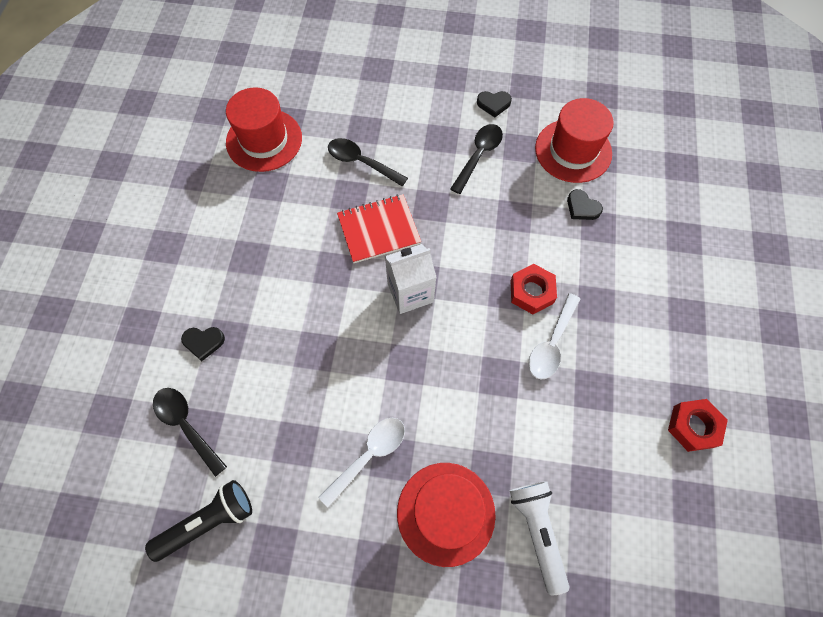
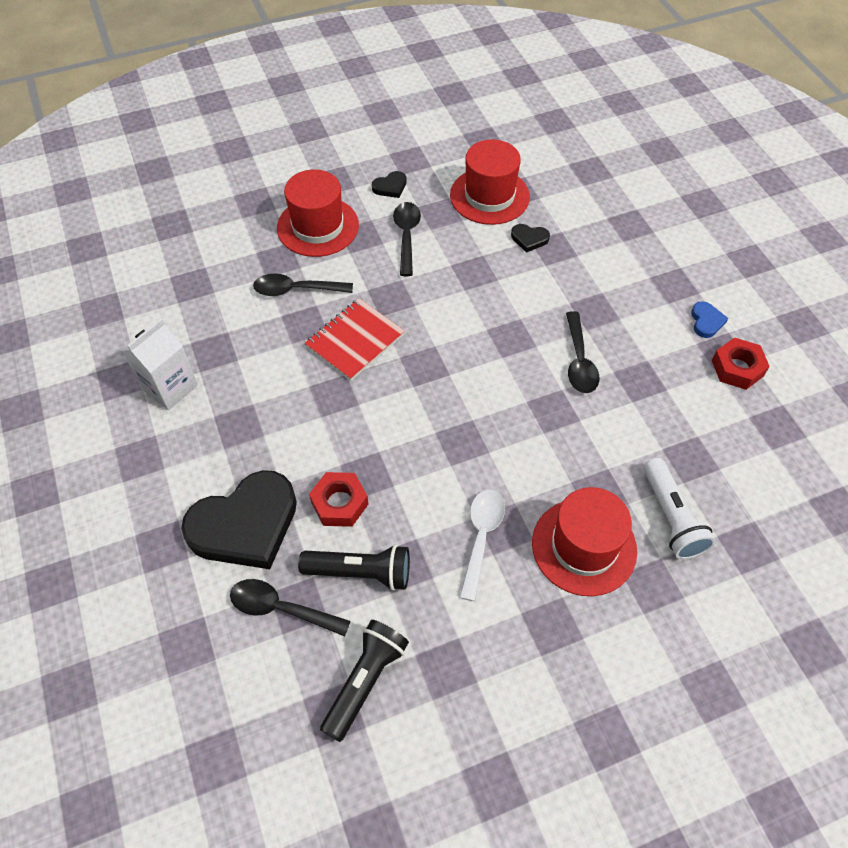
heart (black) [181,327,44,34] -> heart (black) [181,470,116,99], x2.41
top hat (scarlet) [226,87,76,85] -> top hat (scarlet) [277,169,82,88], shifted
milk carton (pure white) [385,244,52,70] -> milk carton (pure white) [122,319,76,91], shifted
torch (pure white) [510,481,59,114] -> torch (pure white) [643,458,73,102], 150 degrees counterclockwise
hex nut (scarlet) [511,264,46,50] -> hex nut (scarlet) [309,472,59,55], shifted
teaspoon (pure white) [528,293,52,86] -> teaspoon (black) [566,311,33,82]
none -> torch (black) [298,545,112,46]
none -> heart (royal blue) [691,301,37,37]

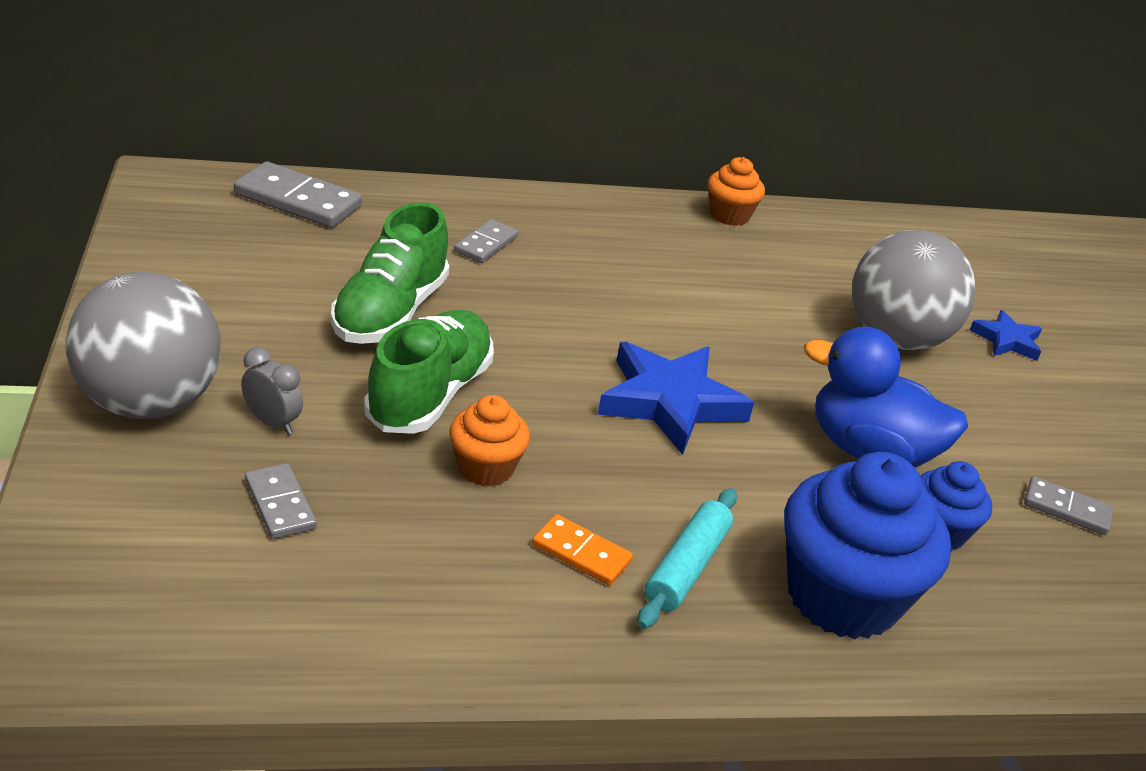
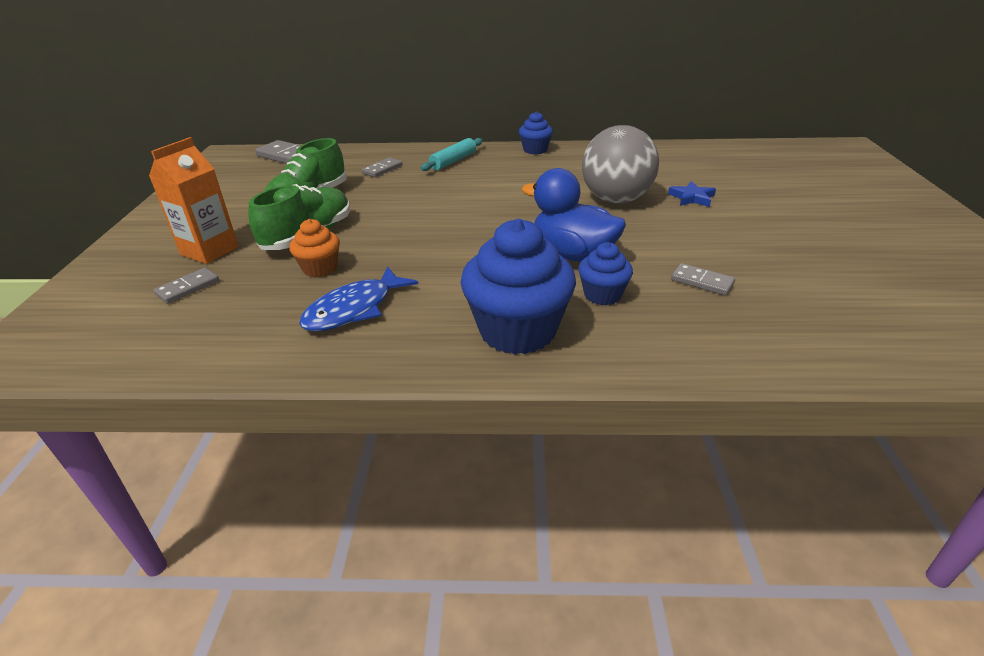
sphere (ash-grey) [66,272,155,147] -> none
bedside clock (ash-grey) [241,347,62,87] -> milk carton (orange) [149,137,89,127]
domino (ash-grey) [245,463,72,76] -> domino (ash-grey) [153,268,66,36], 60 degrees clockwise
domino (orange) [532,514,101,72] -> fish (royal blue) [299,267,119,65]
star shape (royal blue) [598,342,156,113] -> none
dough roller (aqua) [638,488,99,141] -> dough roller (aqua) [420,138,63,33], shifted
fairy cake (orange) [708,157,57,69] -> fairy cake (royal blue) [519,111,34,43]

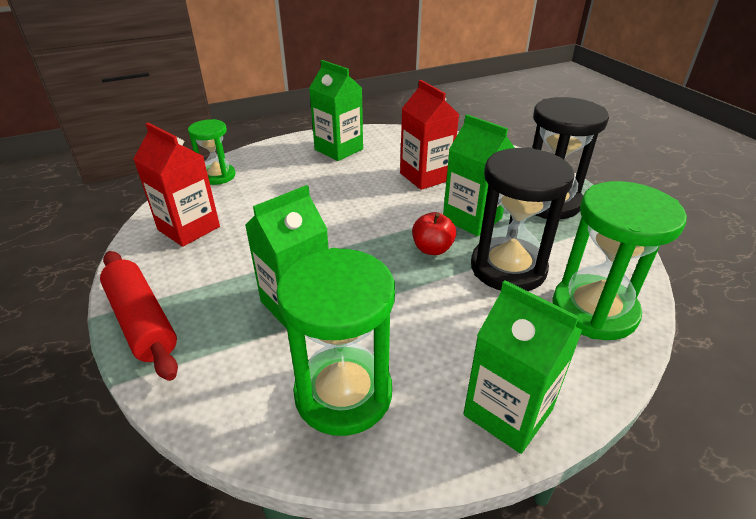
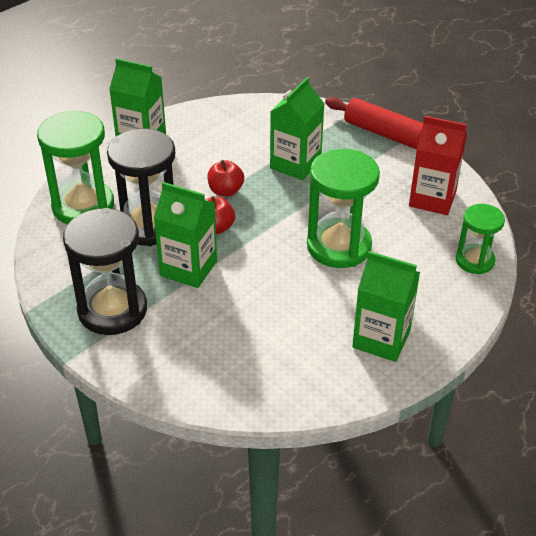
hourglass (green) [276,248,119,188] -> hourglass (green) [307,149,73,119], shifted
milk carton (scarlet) [400,80,59,110] -> none
none -> apple (scarlet) [207,160,37,37]

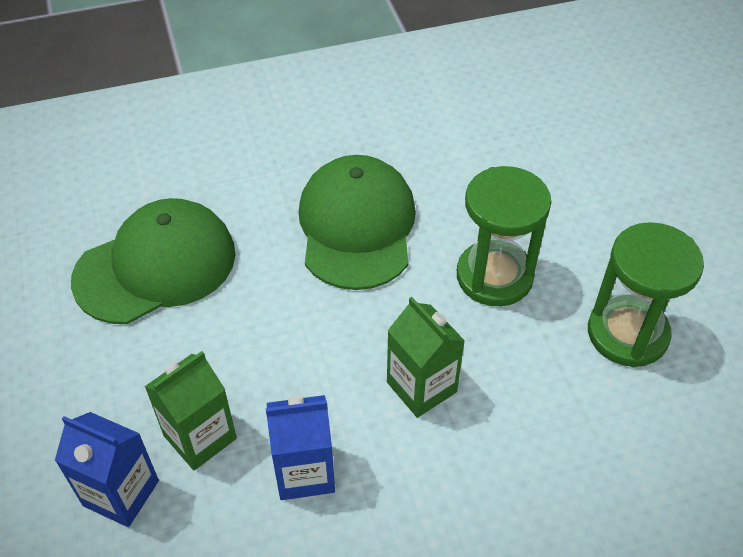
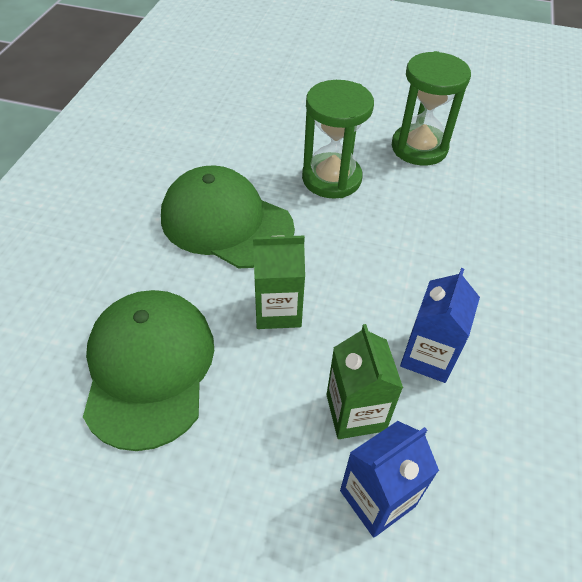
milk carton (green) [387,297,78,121] -> milk carton (green) [253,235,52,94], shifted

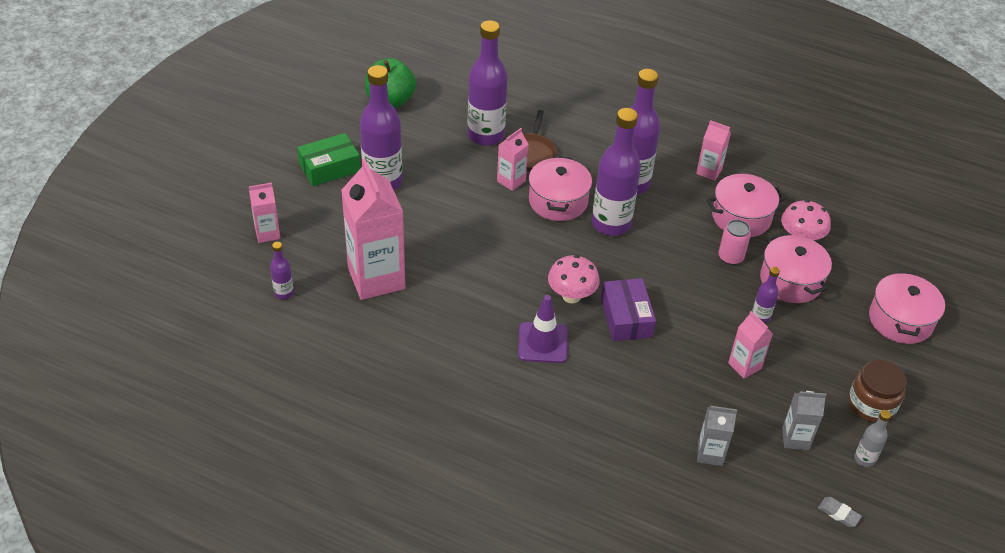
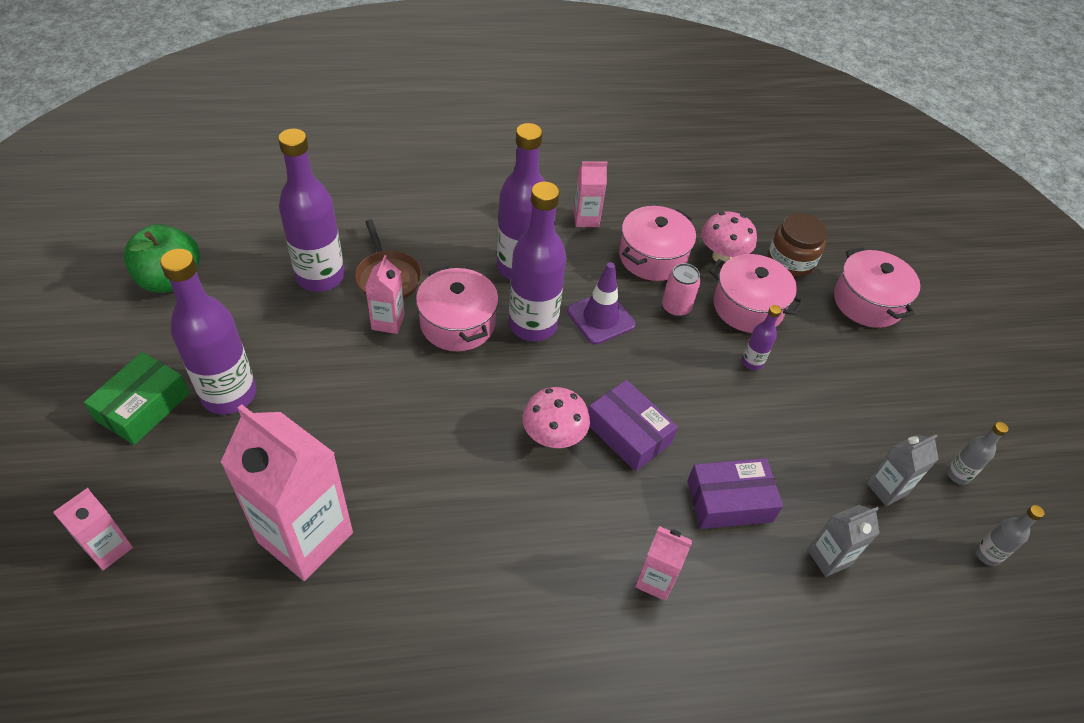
bottle (royal purple) [270,242,24,57] -> none
traffic cone (royal purple) [518,295,50,68] -> traffic cone (royal purple) [567,262,69,83], shifted
milk carton (rosy) [728,311,45,68] -> milk carton (rosy) [635,526,57,75], shifted
eraser (ash-grey) [818,497,44,30] -> bottle (ash-grey) [975,505,69,61]
preserve jar (dark brown) [848,360,58,62] -> preserve jar (dark brown) [768,213,59,64], shifted
none -> package (royal purple) [687,458,96,71]

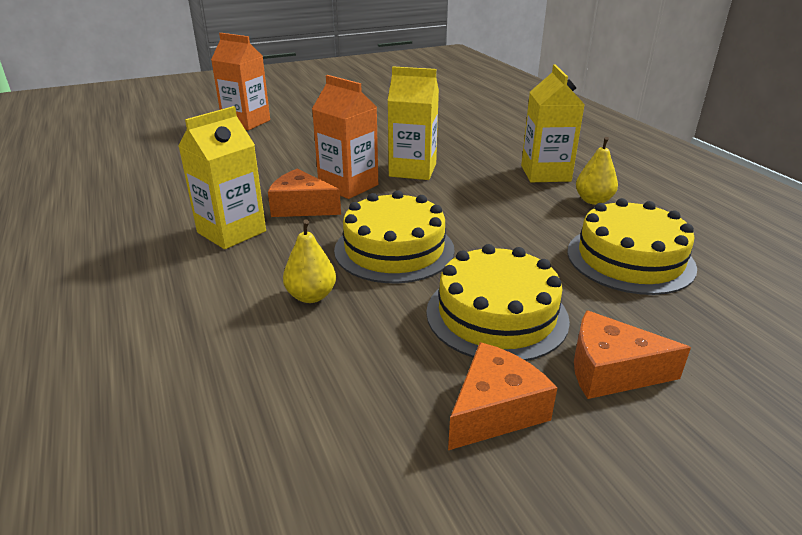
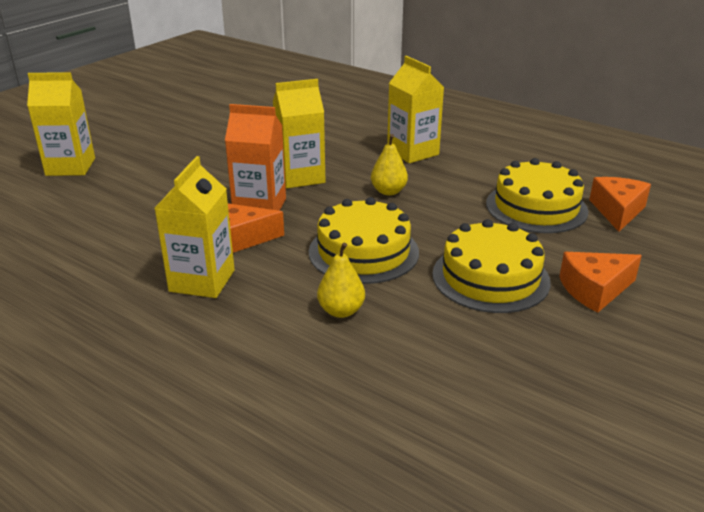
milk carton (orange) [211,33,59,97] -> milk carton (golden) [27,72,68,104]
cheese (orange) [448,342,109,108] -> cheese (orange) [589,177,62,55], shifted
toy pear (golden) [576,137,42,68] -> toy pear (golden) [371,134,37,61], shifted

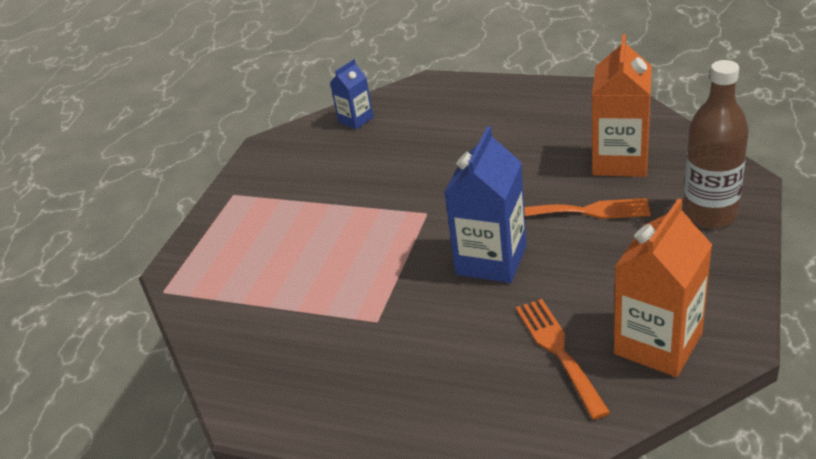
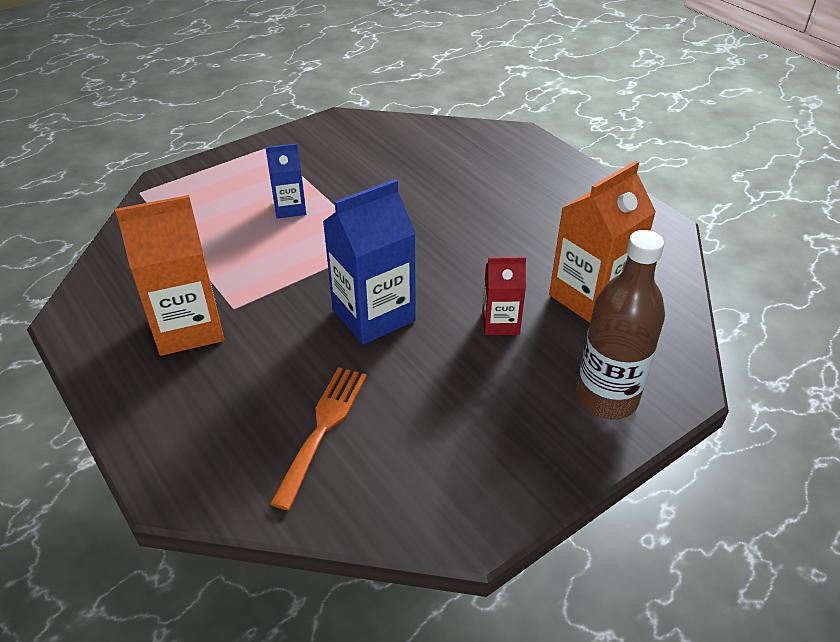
milk carton (royal blue) [330,59,44,70] -> milk carton (royal blue) [265,144,41,75], shifted
fork (orange) [524,198,127,21] -> milk carton (scarlet) [482,257,44,78]
milk carton (orange) [614,198,98,179] -> milk carton (orange) [115,195,109,161], shifted

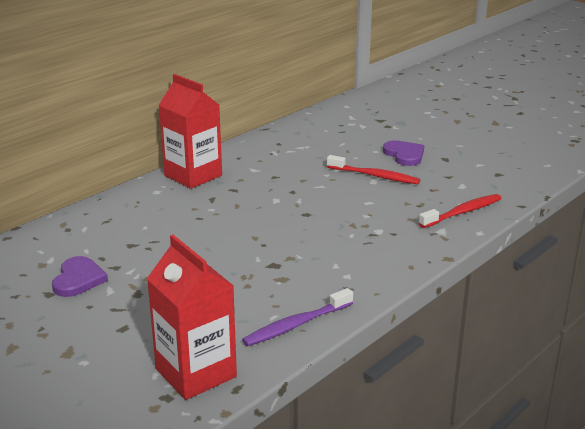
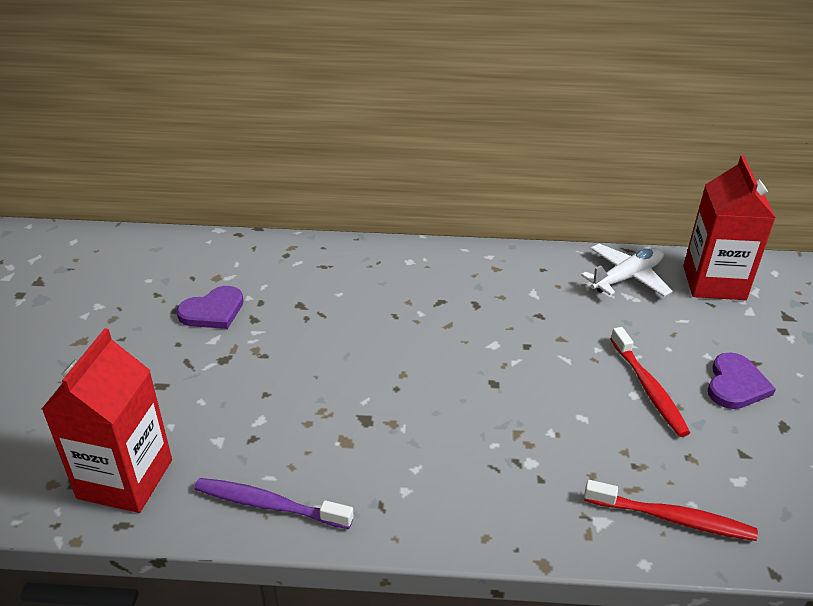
milk carton (scarlet) [159,74,63,115] -> milk carton (scarlet) [683,155,93,145], shifted
none -> toy plane (pure white) [581,244,91,53]

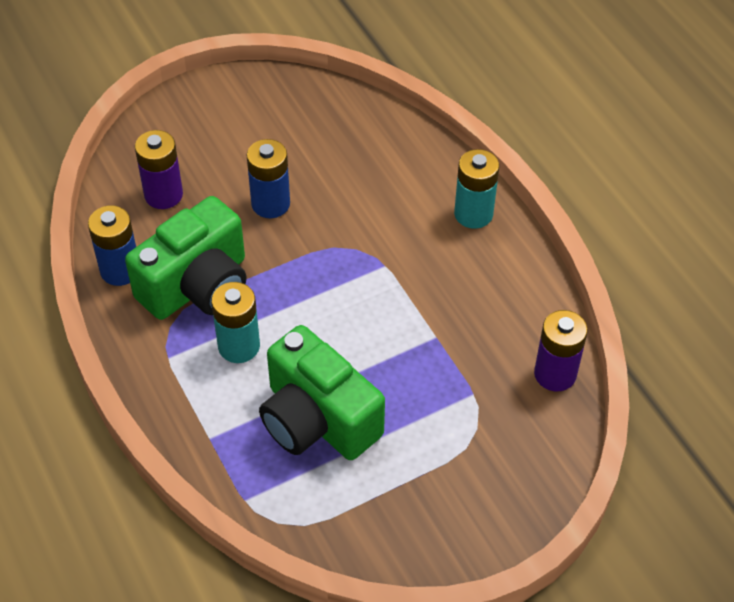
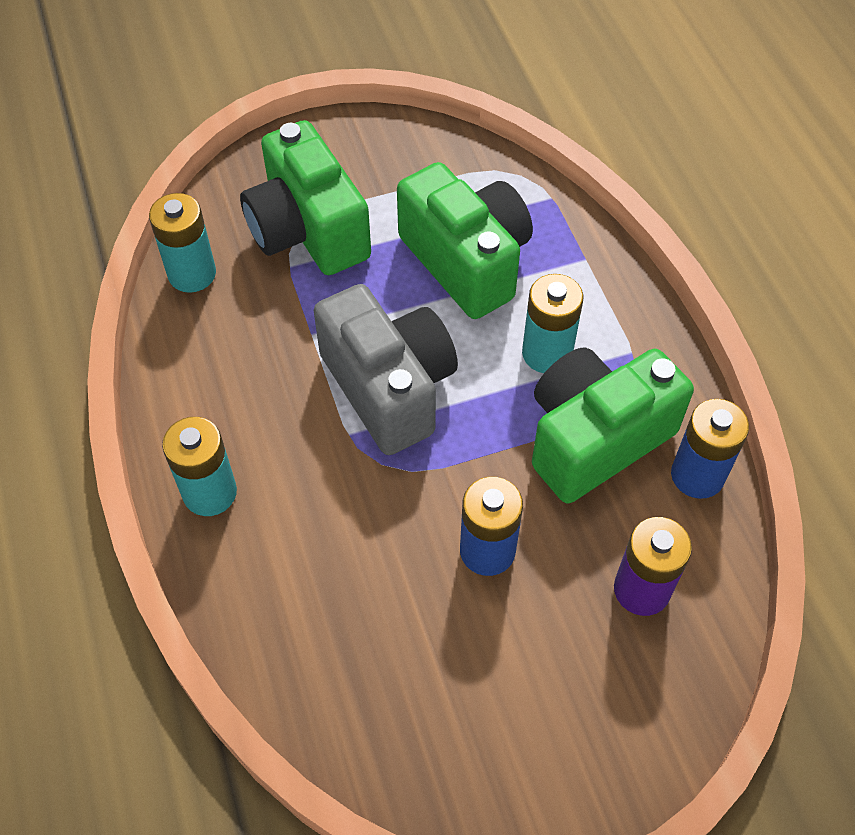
power cell (royal purple) [534,310,54,81] -> power cell (aqua) [149,193,67,100]
none -> camera (green) [240,120,131,155]
none -> camera (ash-grey) [314,284,144,171]

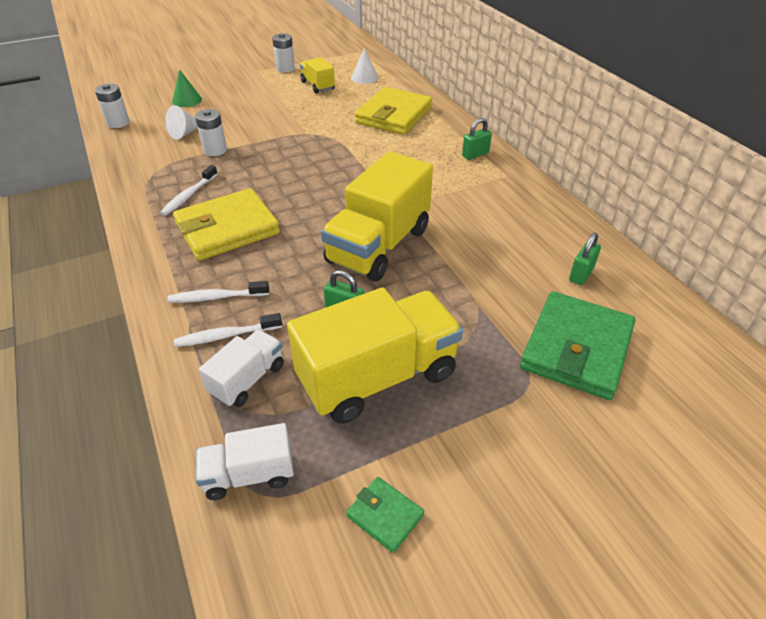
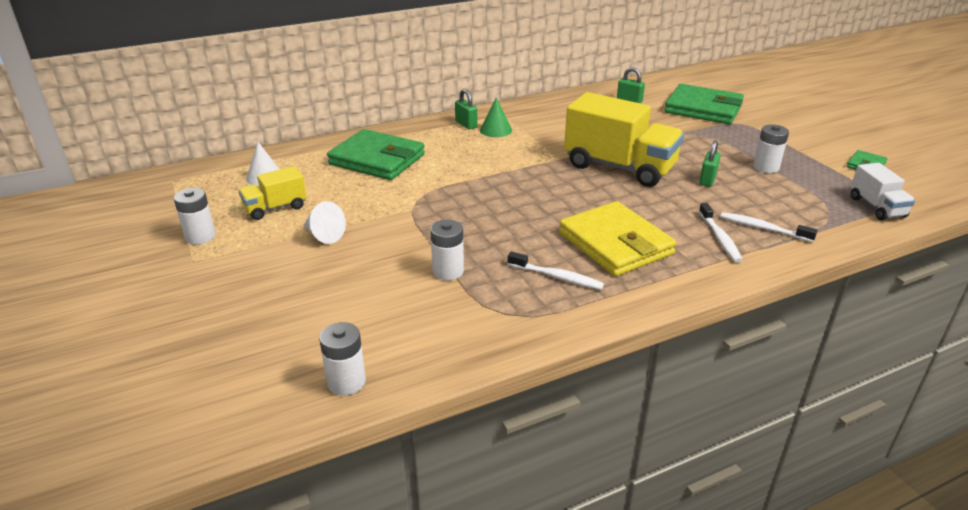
cone (pure white) [165,105,33,34] -> cone (pure white) [304,201,42,43], shifted
cone (green) [172,69,30,38] -> cone (green) [480,97,32,40], shifted
dental brush (pure white) [174,313,108,34] -> dental brush (pure white) [720,212,98,30], 135 degrees clockwise
truck (pure white) [199,330,85,77] -> none
truck (golden) [287,287,176,137] -> power cell (pure white) [753,124,36,49]
billfold (golden) [355,87,77,48] -> billfold (green) [327,129,98,51]

